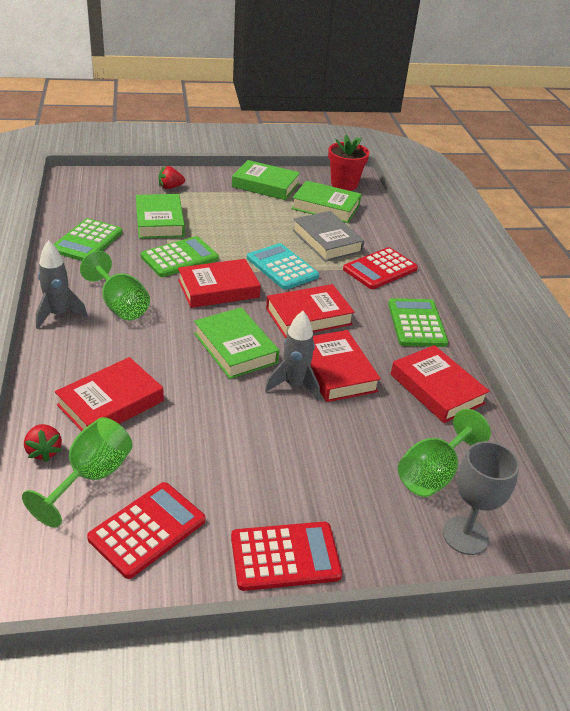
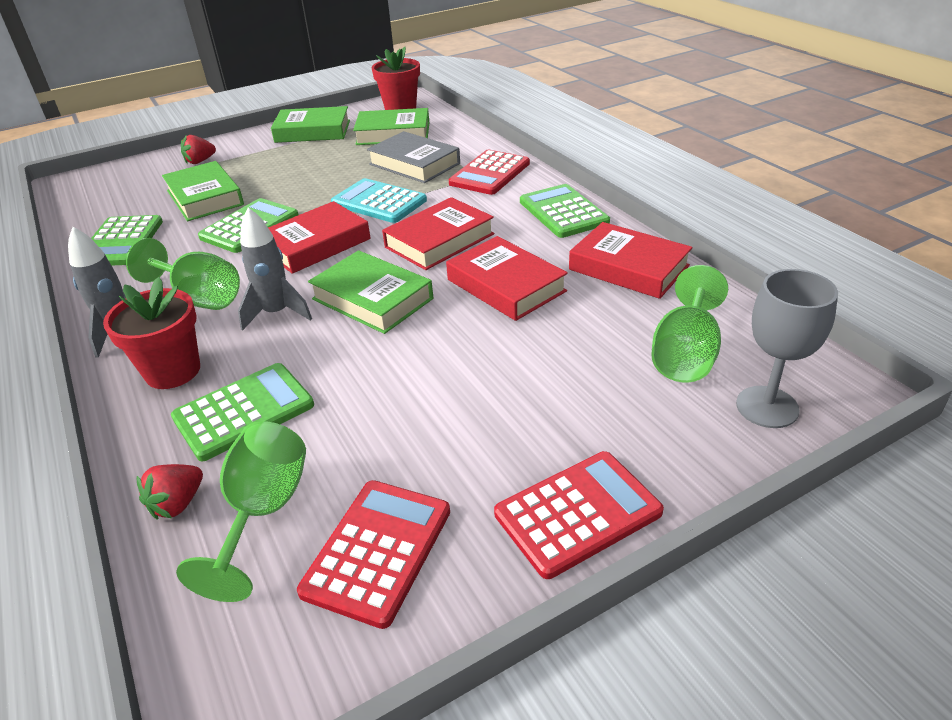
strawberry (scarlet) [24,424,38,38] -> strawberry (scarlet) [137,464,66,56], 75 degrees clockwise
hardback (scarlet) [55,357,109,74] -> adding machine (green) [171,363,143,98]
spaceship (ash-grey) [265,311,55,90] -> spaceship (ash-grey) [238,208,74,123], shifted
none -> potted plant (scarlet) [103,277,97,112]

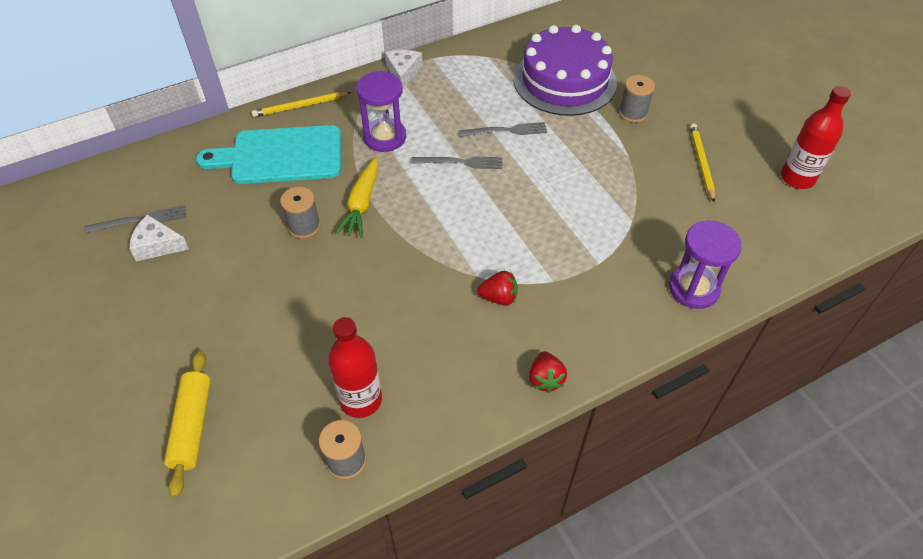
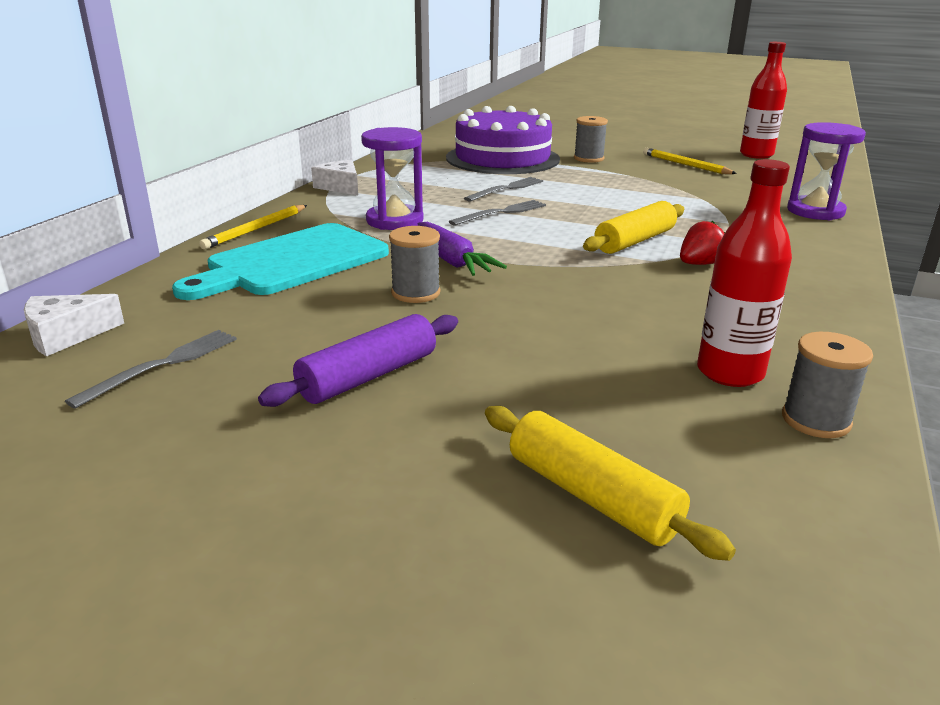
cheese (pure white) [129,214,60,48] -> cheese (pure white) [24,294,100,62], shifted
root vegetable (golden) [335,157,43,81] -> root vegetable (royal purple) [418,222,89,54]
strawberry (scarlet) [529,351,38,42] -> none
none -> dough roller (royal purple) [258,314,200,93]
none -> dough roller (golden) [583,201,101,53]

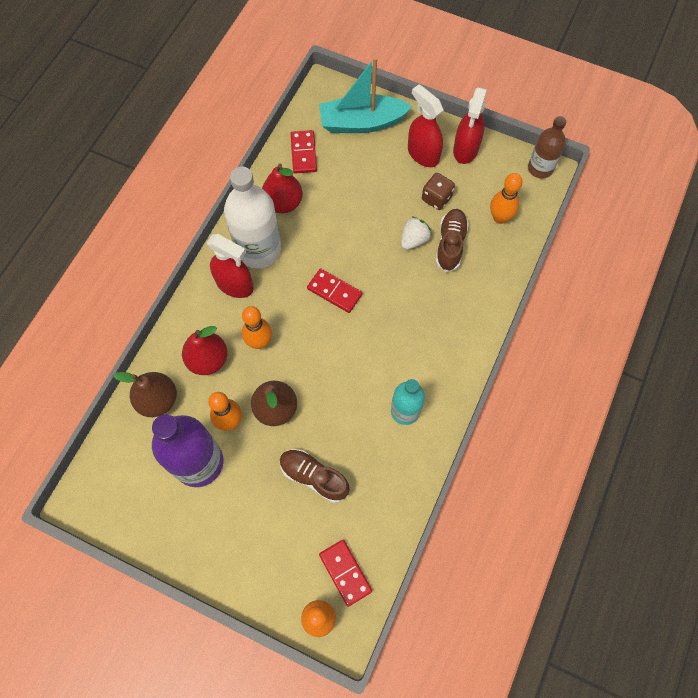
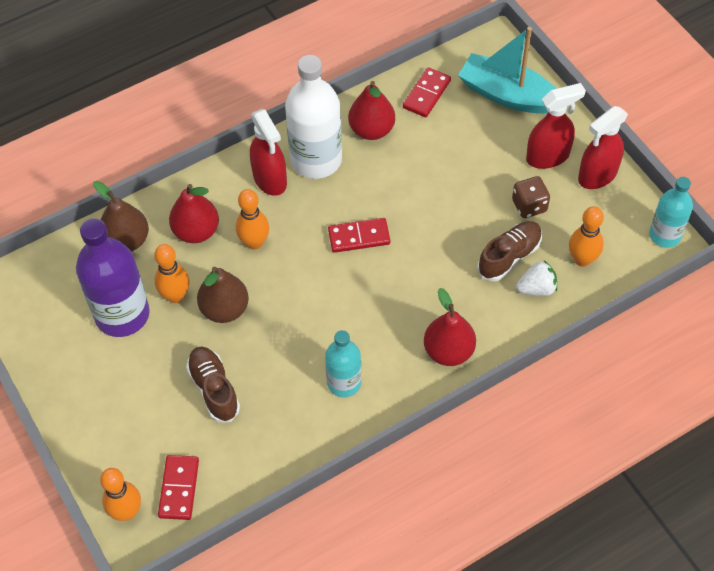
domino (scarlet) [307,268,55,45] -> domino (scarlet) [328,218,62,35], 75 degrees counterclockwise
strawberry (pure white) [401,216,31,34] -> strawberry (pure white) [516,260,41,36], shifted
sprayer (scarlet) [408,84,35,83] -> sprayer (scarlet) [526,83,60,86], 75 degrees clockwise
bottle (dark brown) [528,116,38,63] -> bottle (aqua) [649,177,44,71]
none -> toy pear (scarlet) [424,288,52,78]

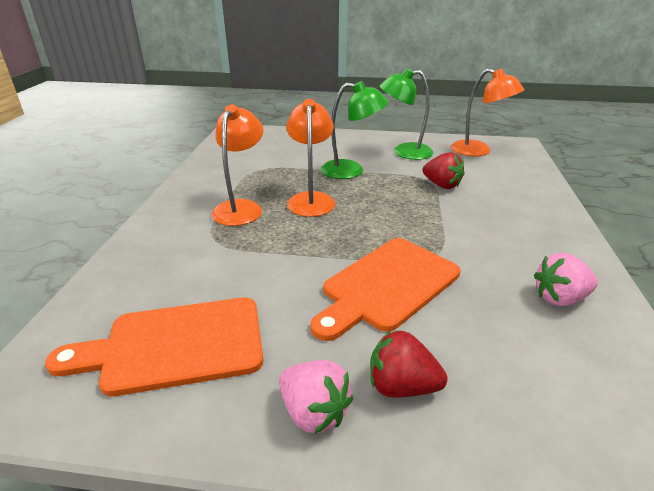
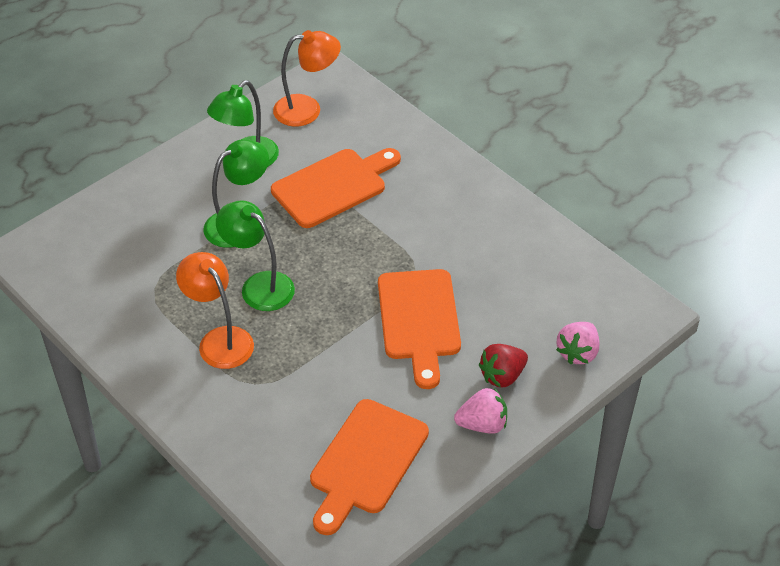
desk lamp (orange) [286,99,50,118] -> desk lamp (green) [216,200,79,111]
strawberry (scarlet) [423,152,41,37] -> bread board (orange) [271,148,130,80]
strawberry (rosy) [534,253,64,53] -> strawberry (rosy) [556,322,44,42], shifted

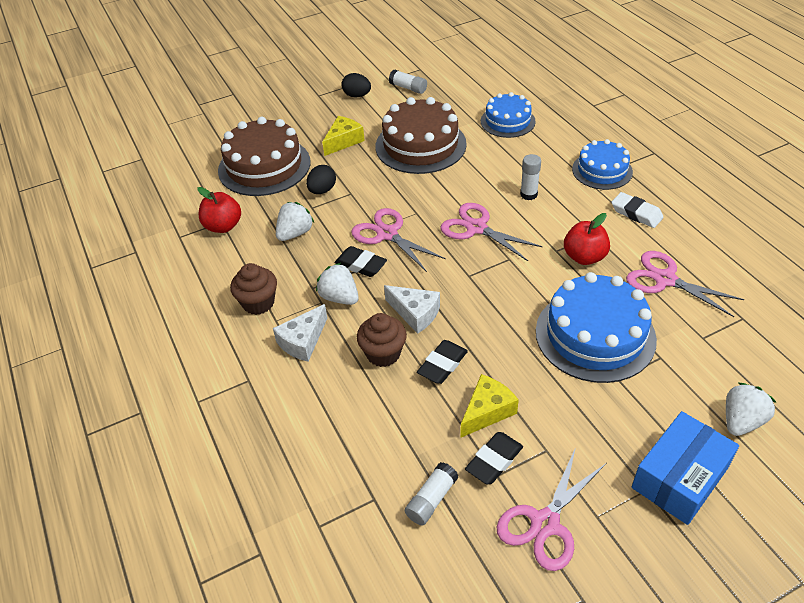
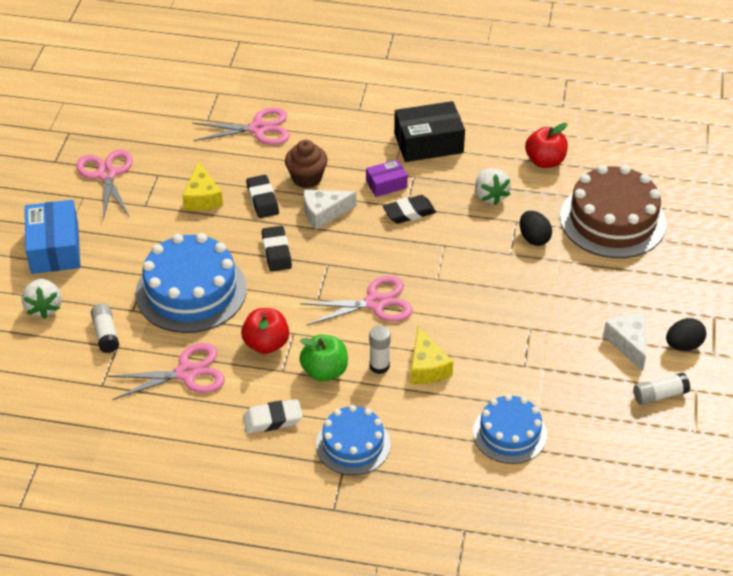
fairy cake (dark brown) [230,263,47,52] -> package (black) [394,101,71,61]
cheese (pure white) [273,304,54,58] -> cheese (pure white) [603,314,43,57], shifted
strawberry (pure white) [316,263,43,42] -> package (royal purple) [366,159,42,38]
cheese (golden) [322,116,43,40] -> cheese (golden) [411,326,42,58], shifted
shears (rosy) [351,208,95,64] -> shears (rosy) [192,108,97,37], shifted
layer cake (dark brown) [375,97,92,77] -> none
glue stick (pure white) [405,462,54,63] -> glue stick (pure white) [91,303,28,50], shifted
eraser (black) [465,432,58,53] -> eraser (black) [262,226,30,46], shifted
none -> apple (green) [300,334,48,48]

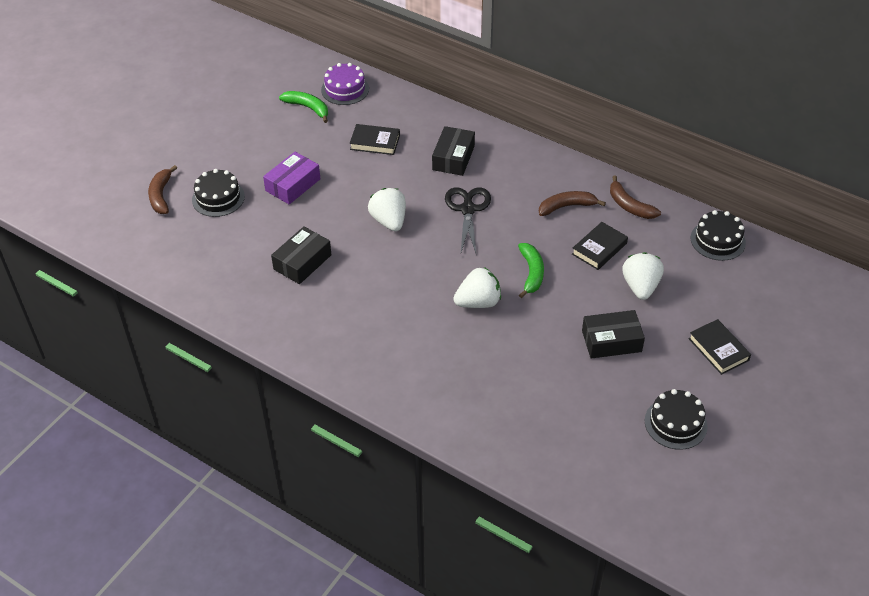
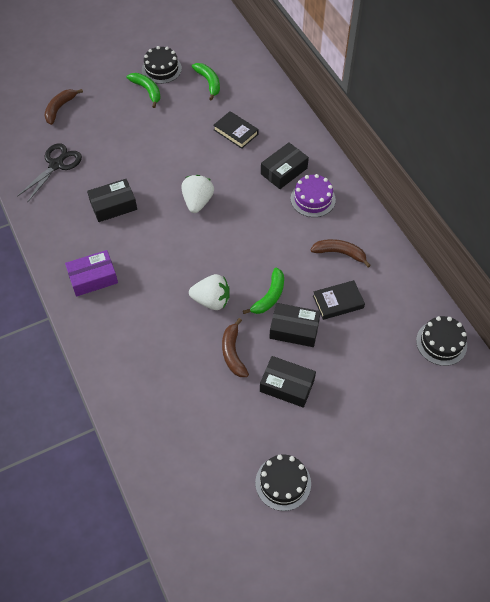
layer cake (black) [192,169,53,48] -> layer cake (black) [142,46,40,38], shifted
package (royal purple) [263,152,57,52] -> package (royal purple) [65,250,53,47], shifted
layer cake (royal purple) [321,63,48,42] -> layer cake (royal purple) [290,174,46,43], shifted
shears (black) [445,187,46,66] -> shears (black) [17,143,65,60], shifted
banana fruit (dark brown) [610,175,51,44] -> banana fruit (dark brown) [222,318,27,59], shifted
strawberry (pure white) [622,252,42,48] -> none
hardback (black) [688,319,63,56] -> none
none -> banana fruit (green) [127,73,34,35]
none -> package (black) [269,303,52,44]

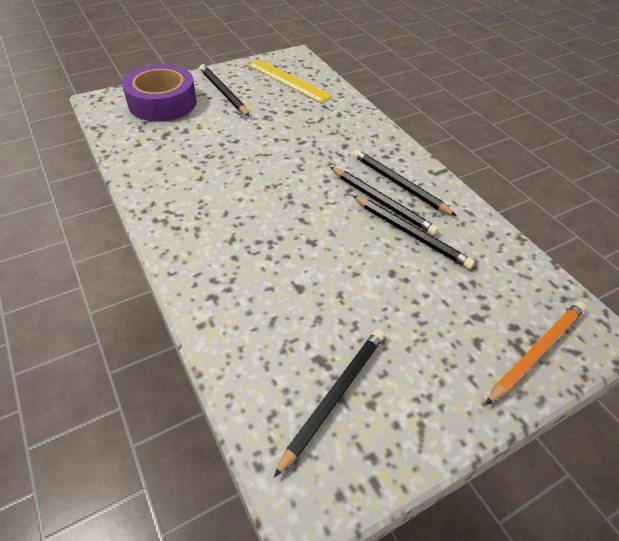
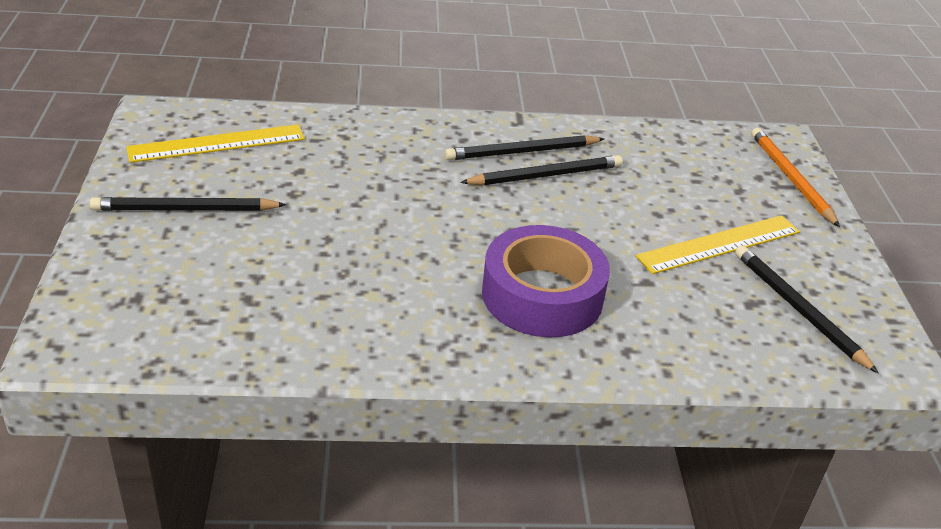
sticky tape (royal purple) [122,64,75,58] -> sticky tape (royal purple) [482,225,128,113], shifted
lead pencil (black) [353,196,122,73] -> none
none -> measuring stick (golden) [635,215,165,59]

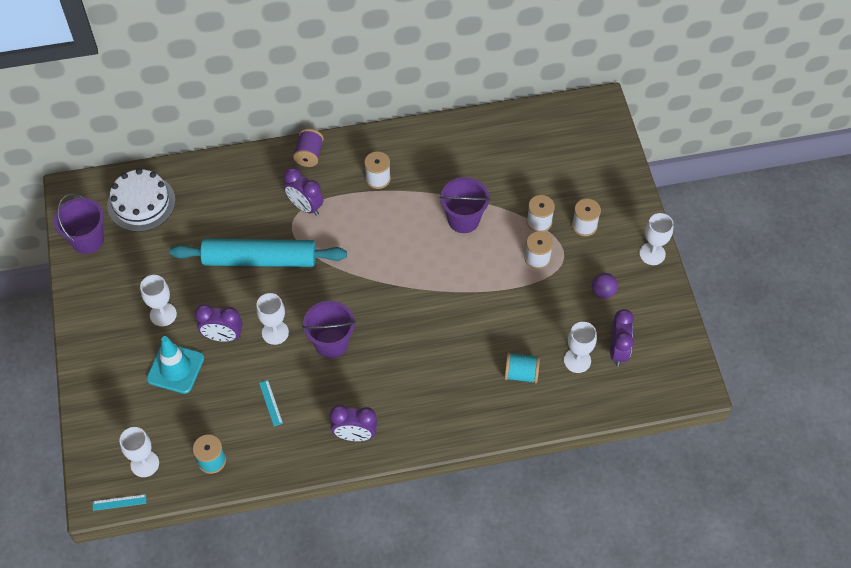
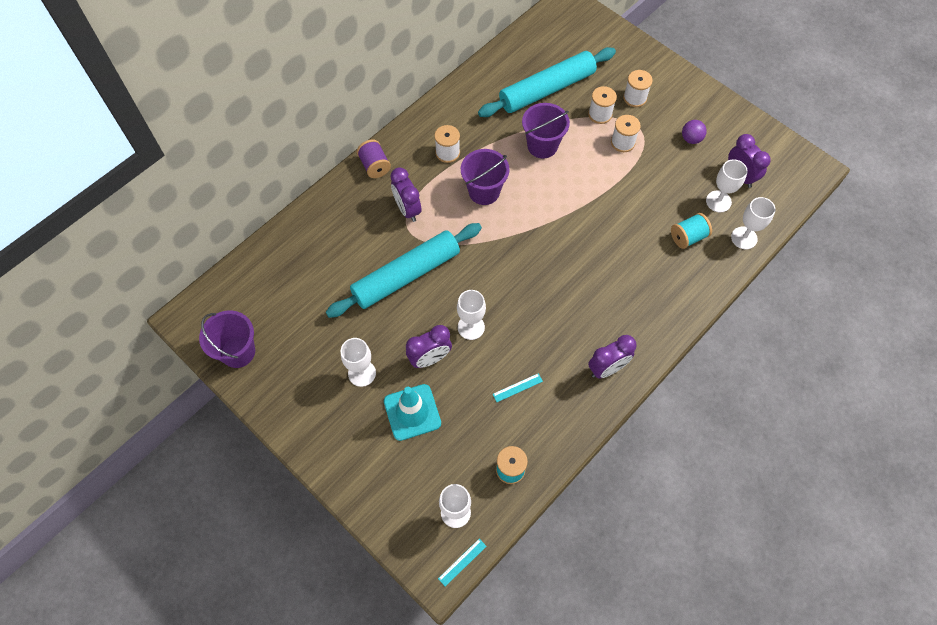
layer cake (pure white) [107,169,69,63] -> none
measuring stick (aqua) [259,380,24,46] -> measuring stick (aqua) [493,373,50,29], 60 degrees counterclockwise
bedside clock (royal purple) [284,168,40,48] -> bedside clock (royal purple) [390,167,31,55], 60 degrees clockwise
sand bucket (royal purple) [302,301,54,57] -> sand bucket (royal purple) [461,149,48,56], shifted
wine glass (pure white) [639,213,35,52] -> wine glass (pure white) [731,197,44,52], shifted
none -> dough roller (aqua) [478,47,138,70]

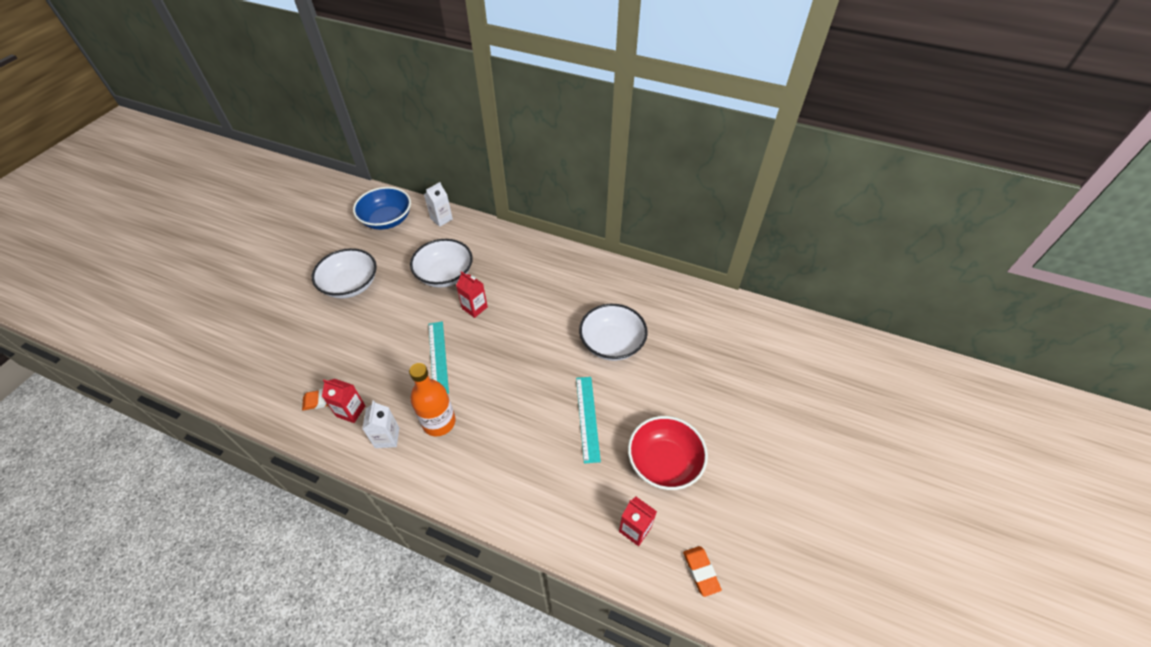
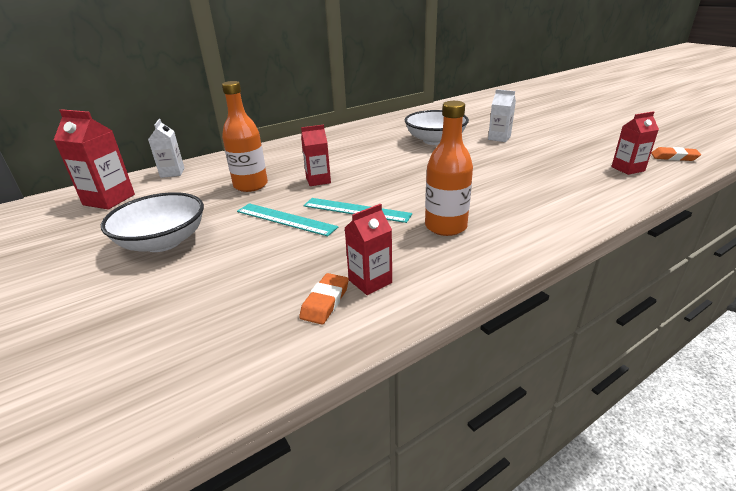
deep dish (royal blue) [353,187,58,43] -> milk carton (scarlet) [54,109,81,100]
milk carton (pure white) [362,401,37,47] -> milk carton (pure white) [488,89,28,53], shifted
deep dish (pure white) [410,239,63,49] -> bottle (orange) [222,81,46,111]
measuring stick (aqua) [576,377,25,87] -> measuring stick (aqua) [237,203,101,34], shifted
deep dish (scarlet) [628,416,80,74] -> none

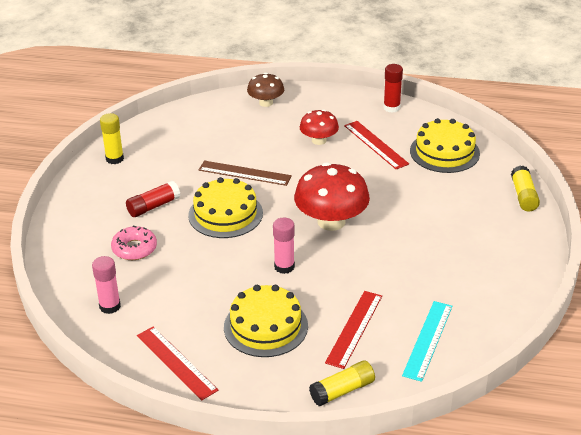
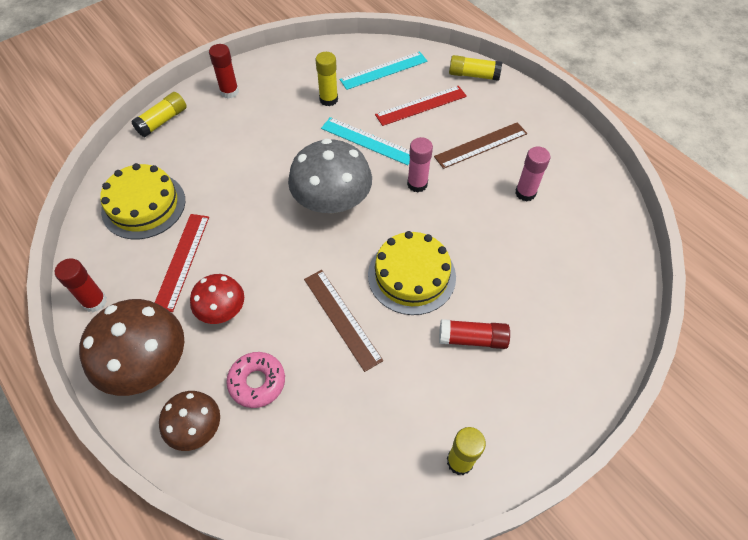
glue stick (rosy) [92,256,29,58] -> glue stick (rosy) [515,147,35,54], shifted
donut (rosy) [111,225,46,35] -> donut (rosy) [226,352,59,56], shifted
measuring stick (scarlet) [137,326,81,75] -> none
layer cake (golden) [224,285,84,72] -> measuring stick (dark brown) [434,122,93,47]
toadstool (scarlet) [294,162,76,69] -> toadstool (ash-grey) [288,139,84,74]
none -> toadstool (dark brown) [79,299,105,97]
none -> glue stick (scarlet) [209,44,30,55]
none -> glue stick (golden) [315,52,23,54]
none -> measuring stick (aqua) [321,117,89,48]

